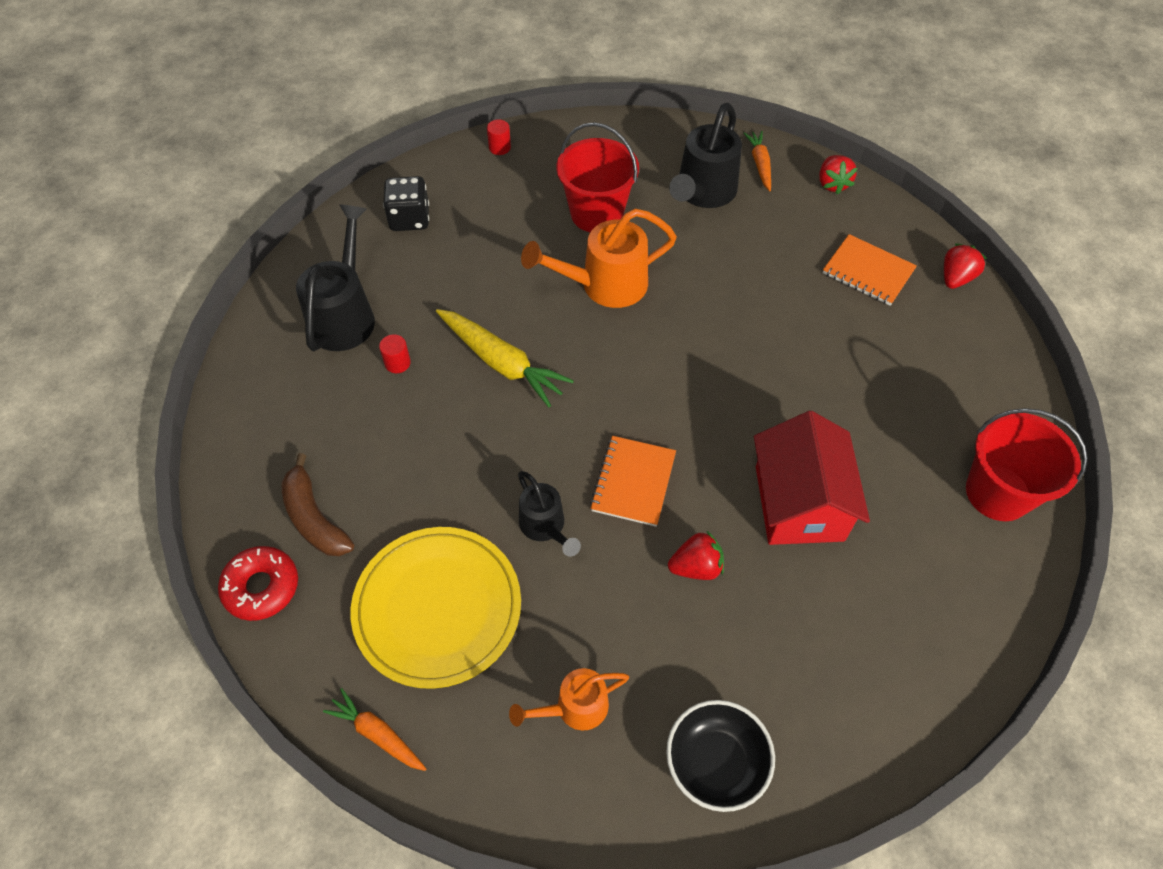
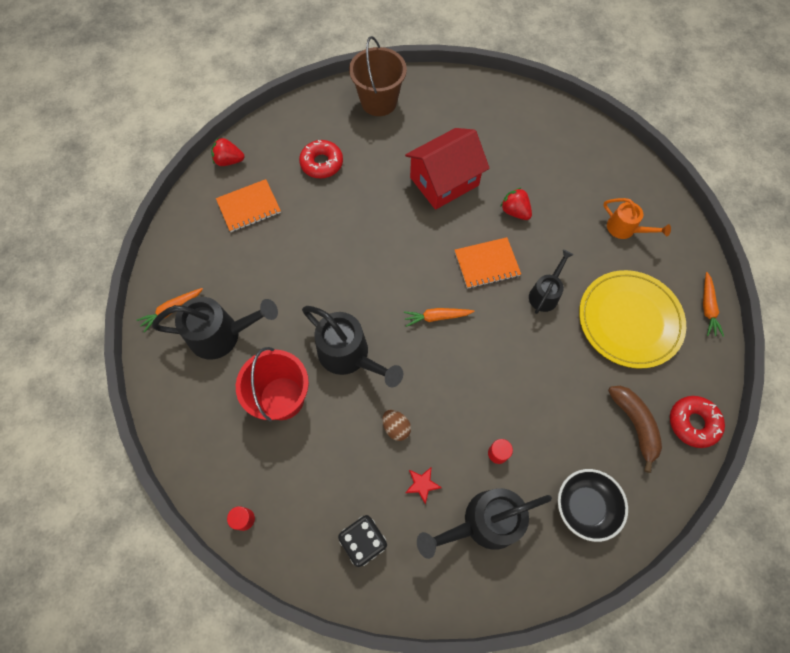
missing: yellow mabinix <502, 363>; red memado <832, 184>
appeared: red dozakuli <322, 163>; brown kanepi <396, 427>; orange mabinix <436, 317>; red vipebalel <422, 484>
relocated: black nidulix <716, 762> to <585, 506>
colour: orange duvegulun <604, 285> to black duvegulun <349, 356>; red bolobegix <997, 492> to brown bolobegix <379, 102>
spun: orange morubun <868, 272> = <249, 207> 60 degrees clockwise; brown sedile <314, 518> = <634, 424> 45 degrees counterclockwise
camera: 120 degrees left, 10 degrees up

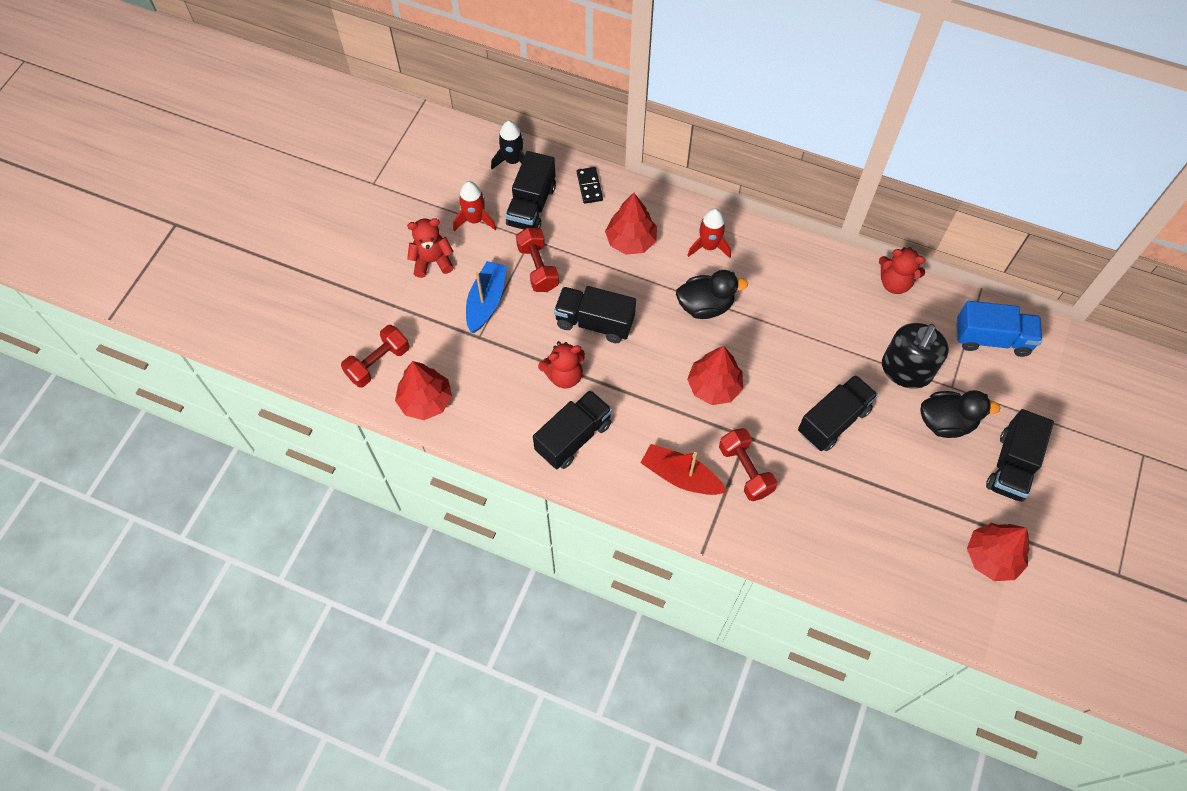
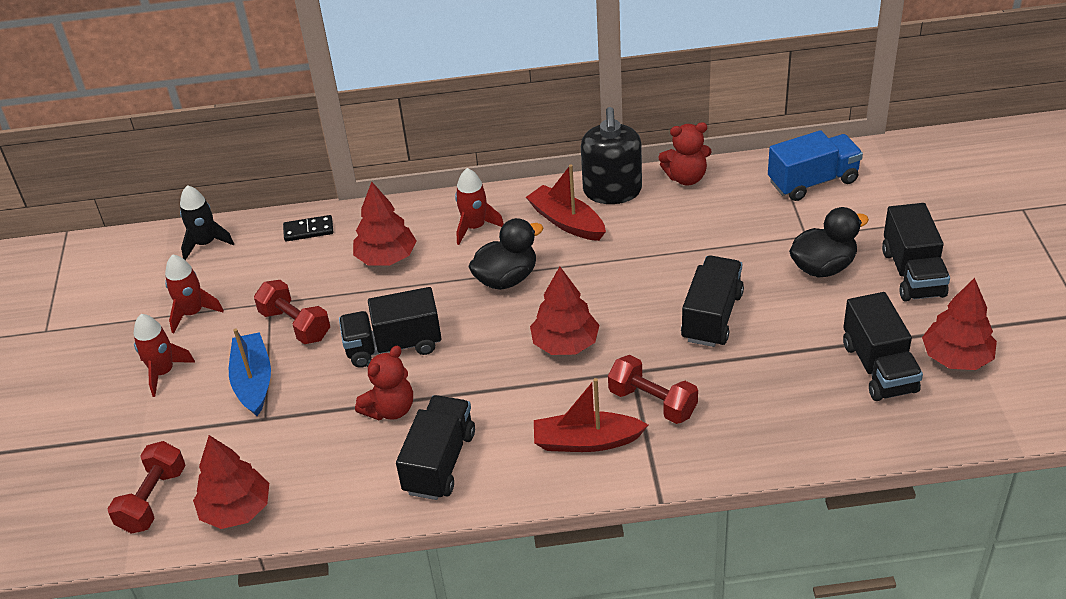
appeared: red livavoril <566, 222>
relocated: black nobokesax <906, 370> to <612, 191>; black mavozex <531, 206> to <879, 368>
exchanged: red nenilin <432, 261> to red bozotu <163, 372>
spun: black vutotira <589, 186> = <308, 230> 60 degrees counterclockwise
camera: 25 degrees left, 20 degrees down

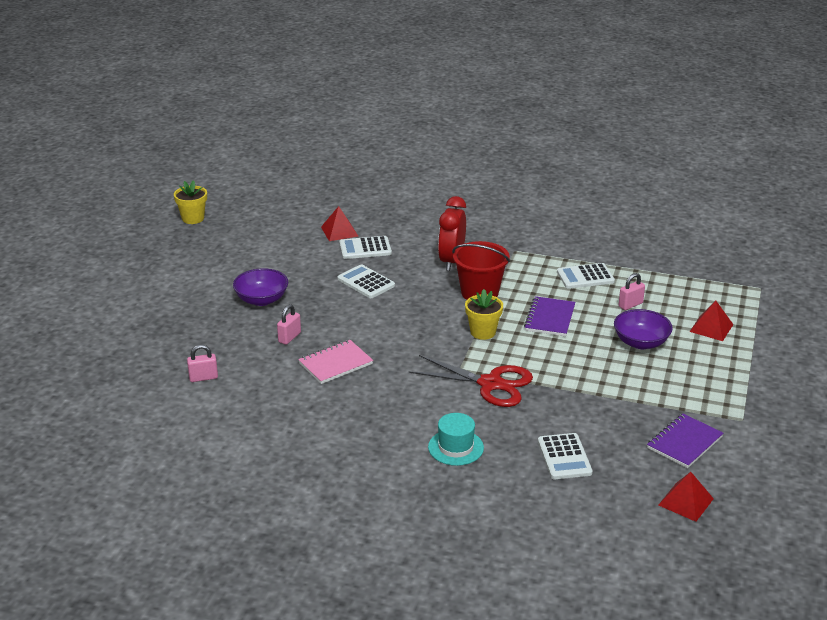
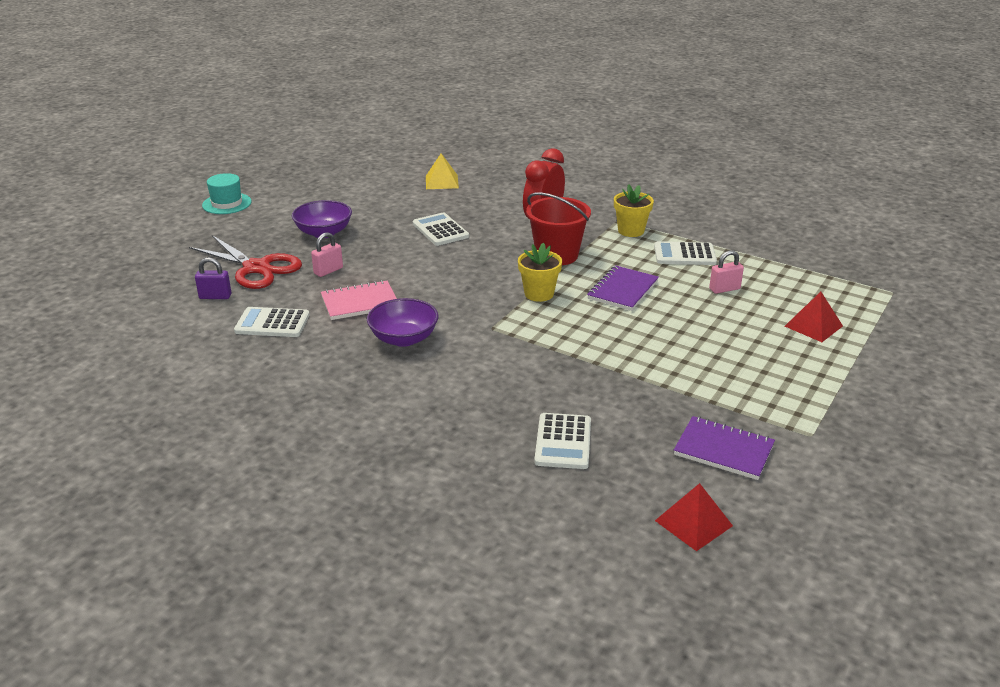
relocated: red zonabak <490, 384> to <256, 268>; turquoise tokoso <455, 447> to <227, 203>; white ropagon <365, 248> to <272, 323>; purple nidulix <641, 342> to <404, 338>; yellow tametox <193, 218> to <631, 231>
colour: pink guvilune <203, 378> to purple guvilune <215, 296>; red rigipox <339, 231> to yellow rigipox <442, 182>
spun: purple morubun <684, 443> = <723, 450> 60 degrees clockwise
camera: 15 degrees right, 0 degrees up

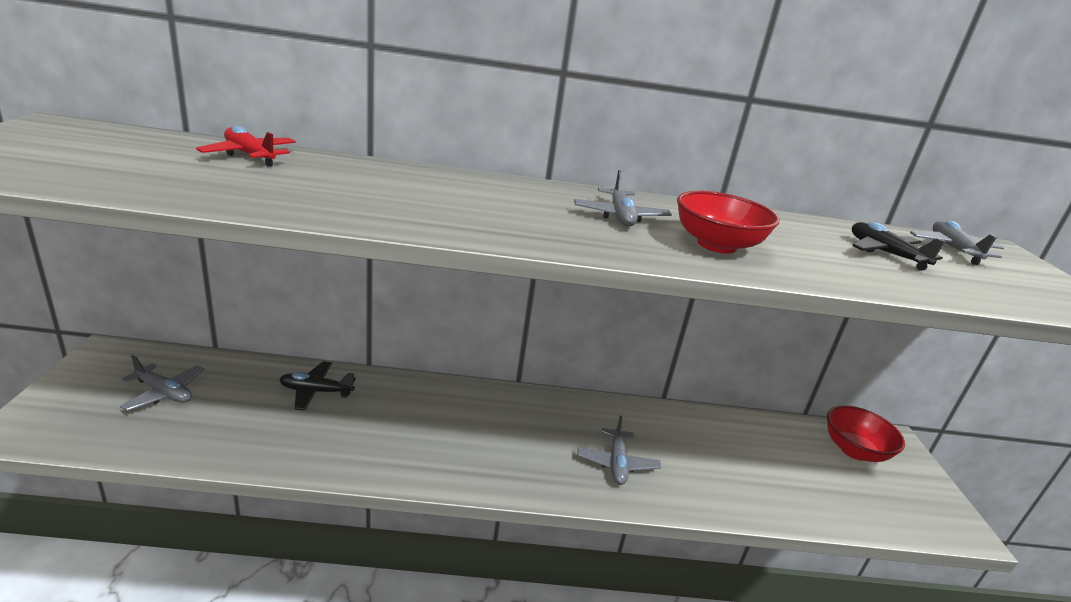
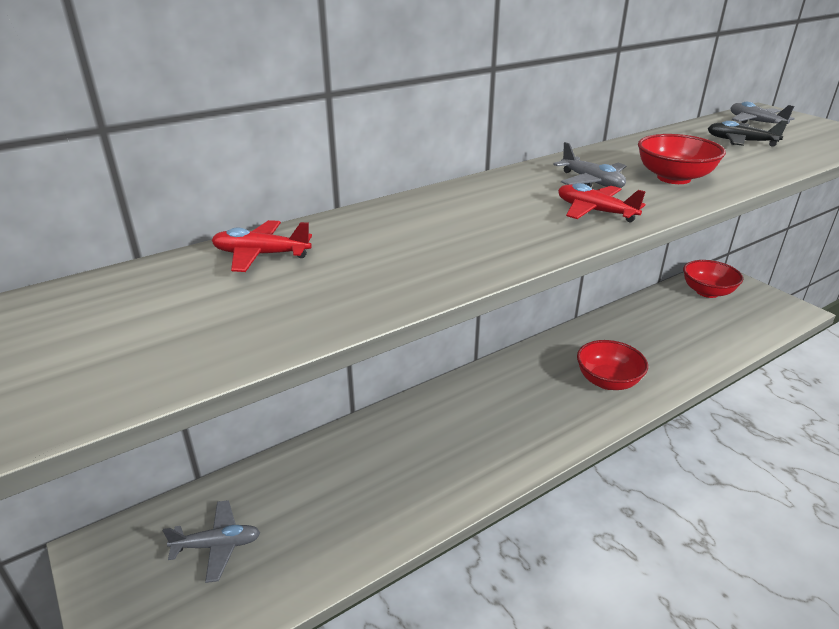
missing: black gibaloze <316, 391>
appeared: red gibaloze <595, 211>
exchanged: grey gibaloze <617, 463> to red nidulix <607, 381>
camera: 30 degrees left, 5 degrees up

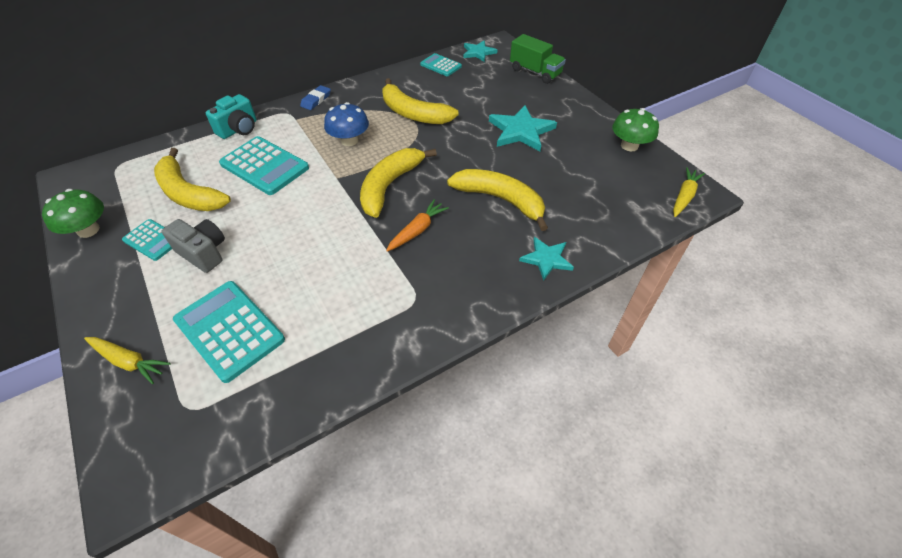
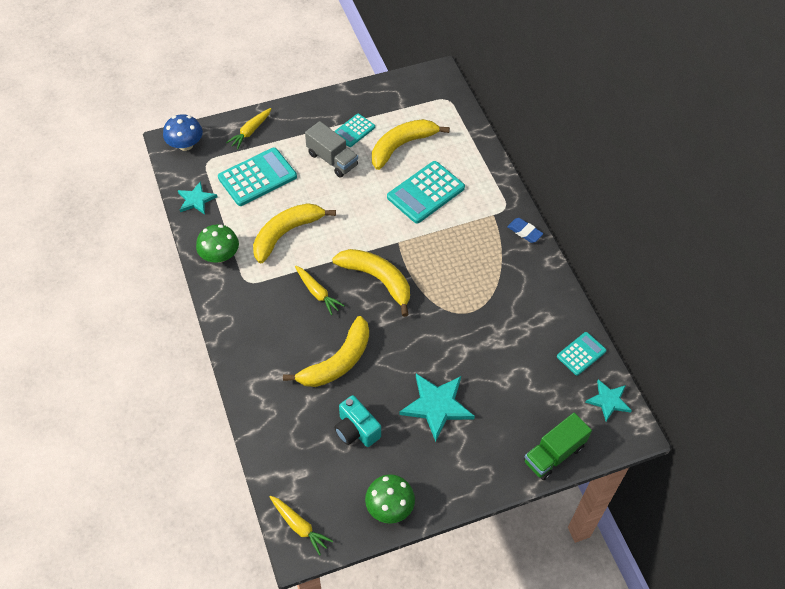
relocated: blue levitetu <349, 140> to <185, 144>; turquoise vipebalel <546, 259> to <196, 200>; green levitetu <88, 230> to <220, 255>; yellow sedile <413, 113> to <286, 234>; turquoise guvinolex <239, 129> to <356, 430>
exchanged: grey guvinolex <203, 253> to grey mavozex <332, 159>
colour: orange mabinix <417, 230> to yellow mabinix <317, 293>
camera: 100 degrees right, 5 degrees up

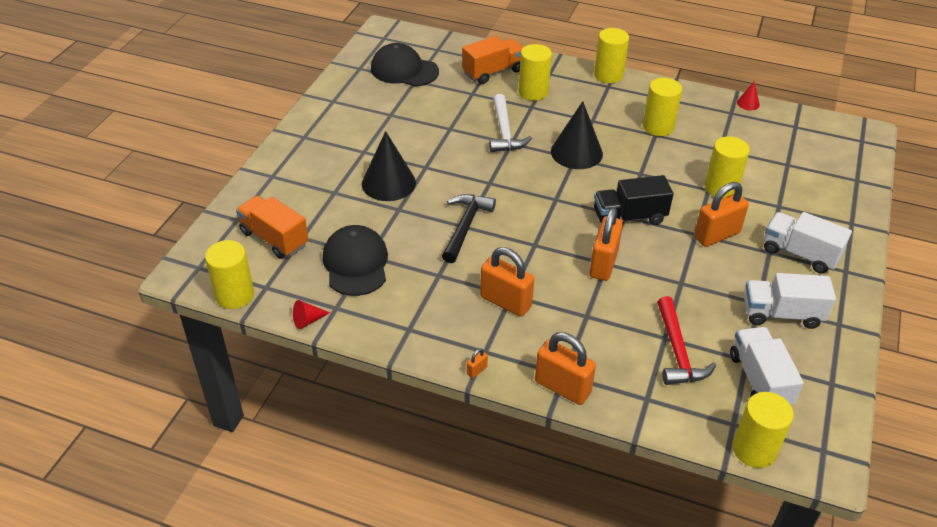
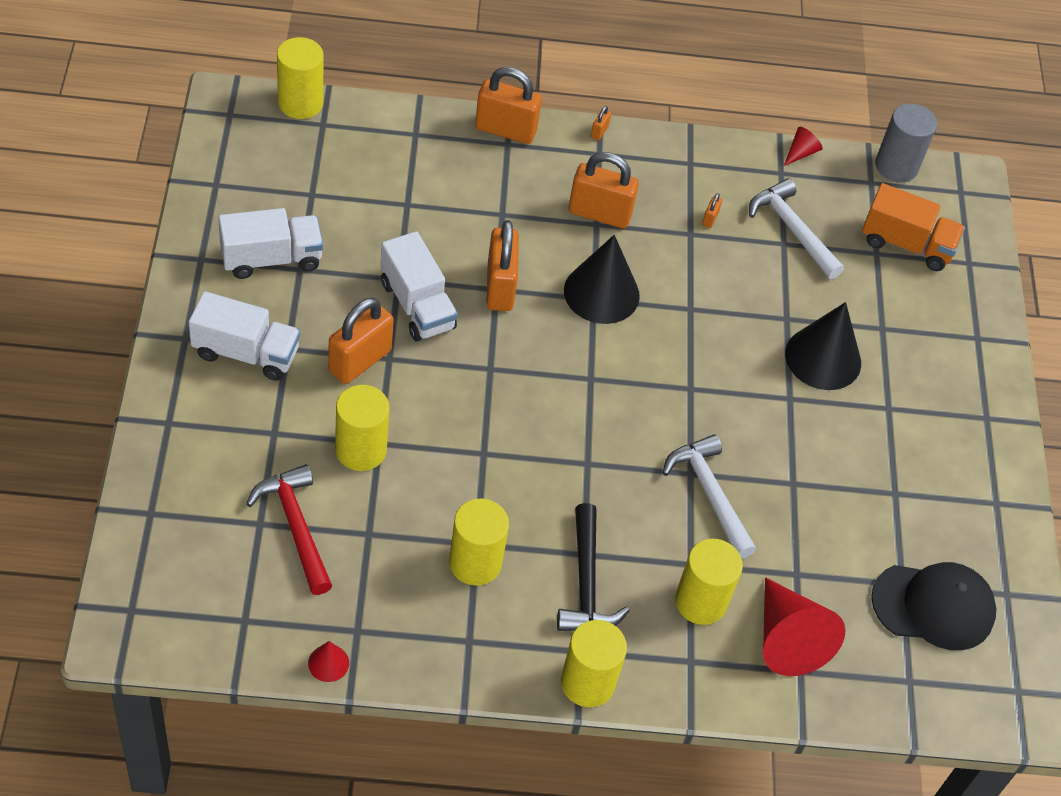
missing: black mavozex <629, 217>
appeared: orange guvilune <710, 219>
relocated: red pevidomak <677, 351> to <296, 526>; white mavozex <759, 380> to <417, 305>; black pevidomak <465, 227> to <586, 583>; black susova <576, 152> to <601, 293>
exchanged: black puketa <356, 263> to white pevidomak <792, 230>; orange mavozex <493, 72> to red susova <787, 639>
colour: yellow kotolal <235, 295> to grey kotolal <896, 166>
camera: 155 degrees right, 10 degrees up

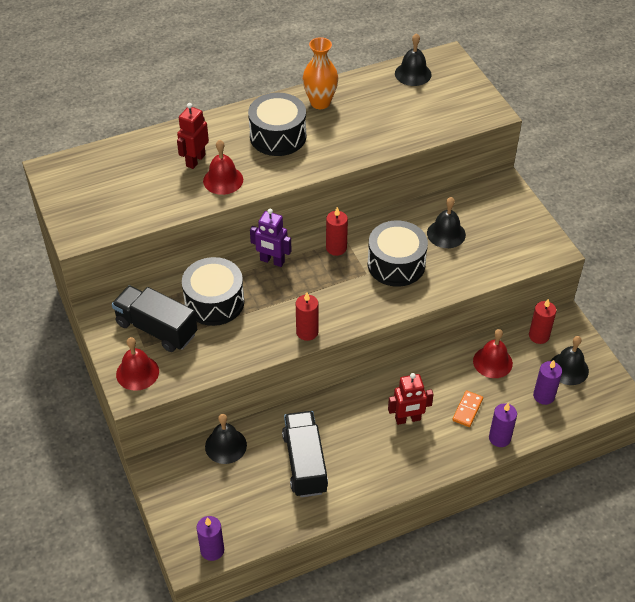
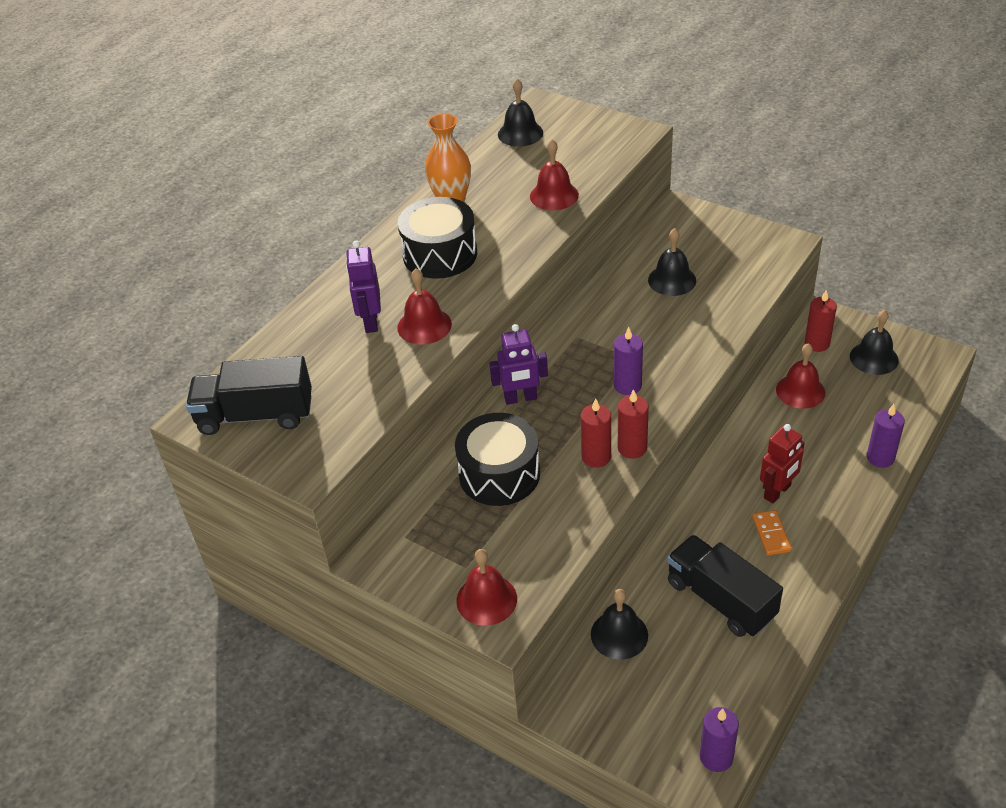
missing: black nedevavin <396, 264>
appeared: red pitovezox <554, 195>
relocated: black mavozex <156, 329> to <255, 415>; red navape <336, 248> to <596, 457>; purple navape <543, 396> to <627, 385>; orange vutotira <467, 410> to <771, 534>
colour: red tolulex <195, 160> to purple tolulex <370, 322>
camera: 30 degrees left, 5 degrees down

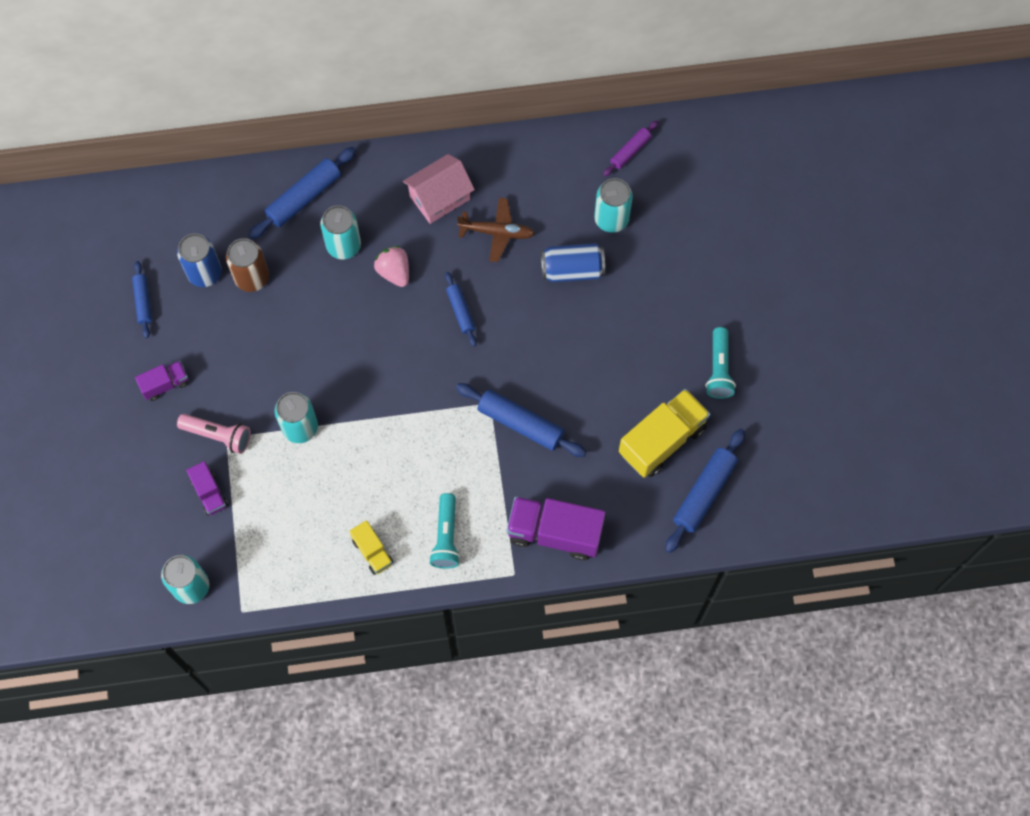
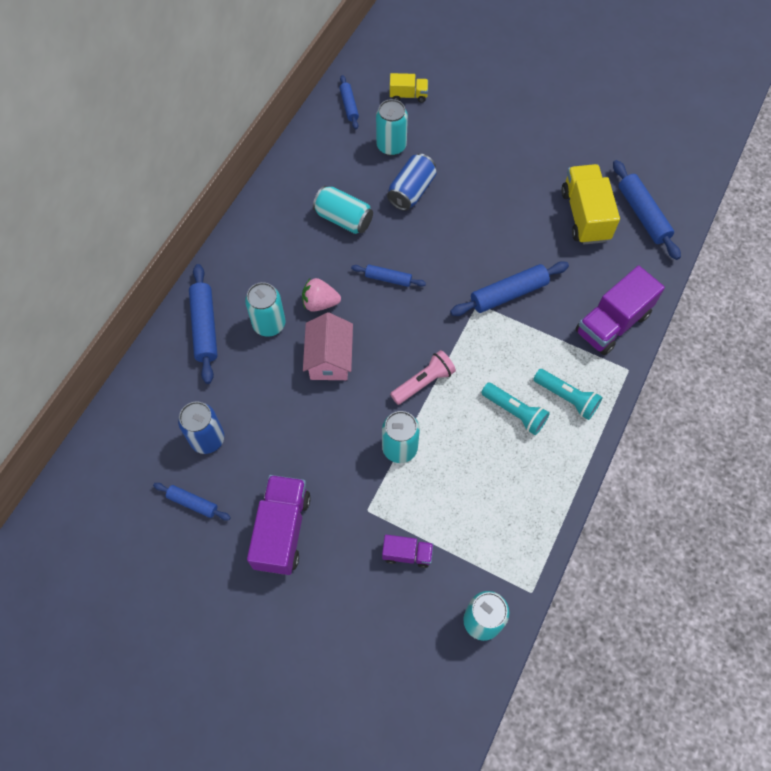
missing: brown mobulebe <252, 278>
relocated: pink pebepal <439, 197> to <329, 358>; yellow mavozex <372, 552> to <408, 95>; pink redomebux <218, 435> to <424, 382>; turquoise redomebux <718, 369> to <514, 412>
exchanged: brown gibaloze <497, 232> to turquoise mobulebe <343, 219>
colour: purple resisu <630, 151> to blue resisu <349, 106>
size: purple mavozex <165, 384> = <282, 530> x1.89
camera: 55 degrees left, 5 degrees down

